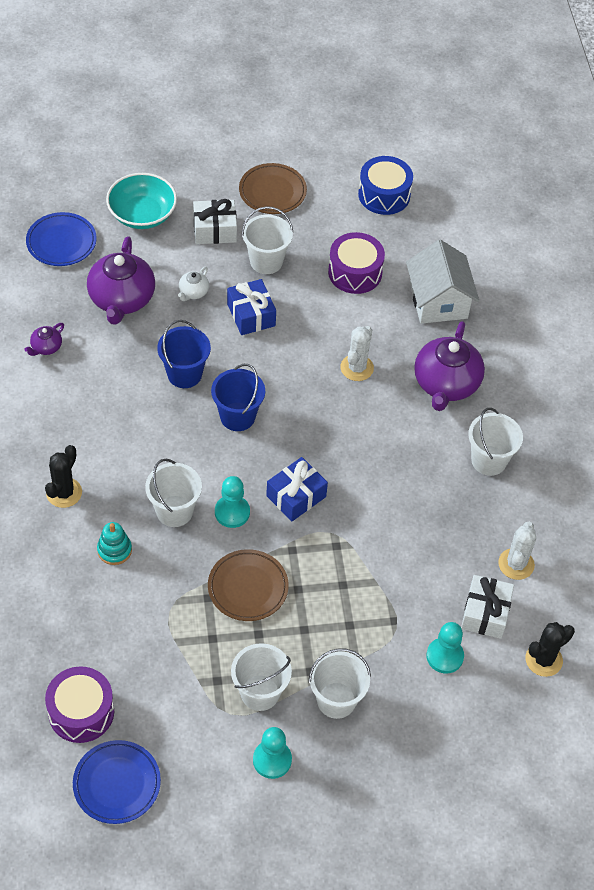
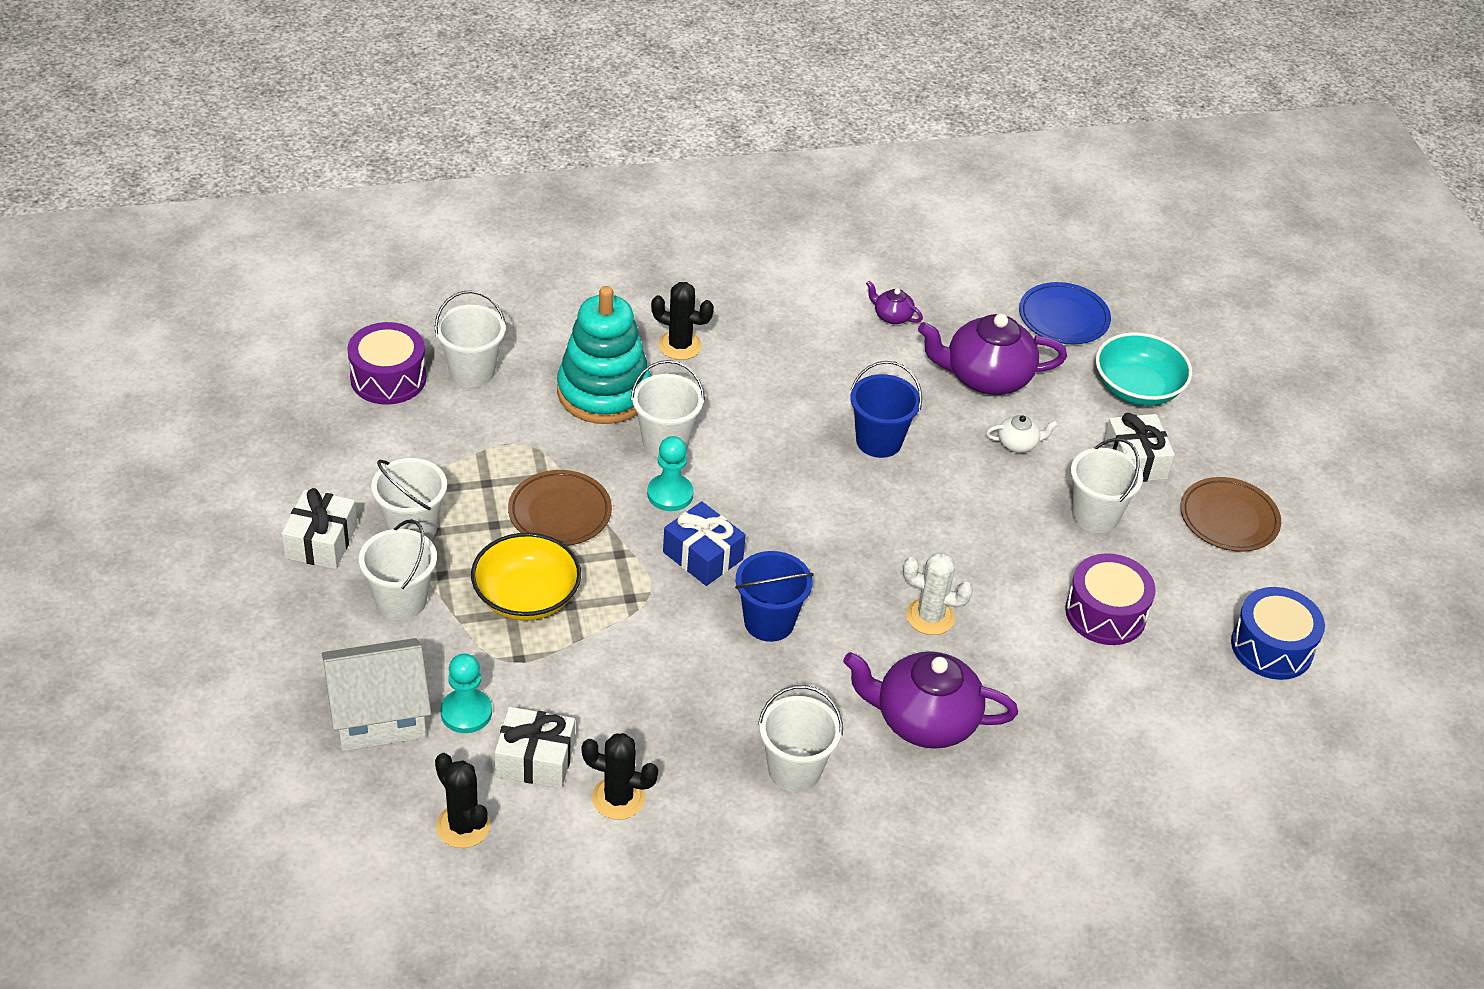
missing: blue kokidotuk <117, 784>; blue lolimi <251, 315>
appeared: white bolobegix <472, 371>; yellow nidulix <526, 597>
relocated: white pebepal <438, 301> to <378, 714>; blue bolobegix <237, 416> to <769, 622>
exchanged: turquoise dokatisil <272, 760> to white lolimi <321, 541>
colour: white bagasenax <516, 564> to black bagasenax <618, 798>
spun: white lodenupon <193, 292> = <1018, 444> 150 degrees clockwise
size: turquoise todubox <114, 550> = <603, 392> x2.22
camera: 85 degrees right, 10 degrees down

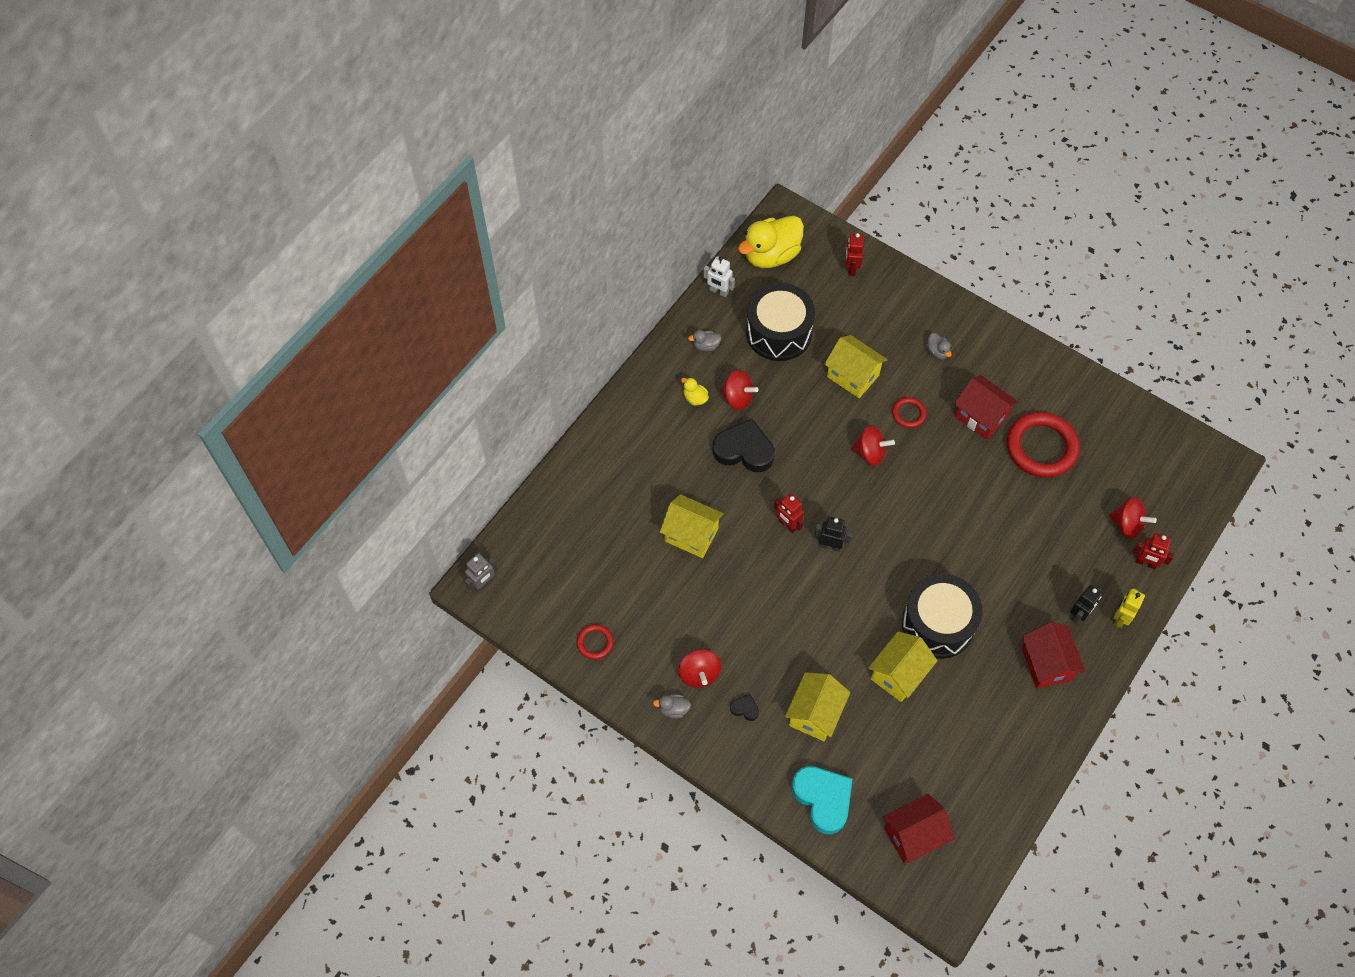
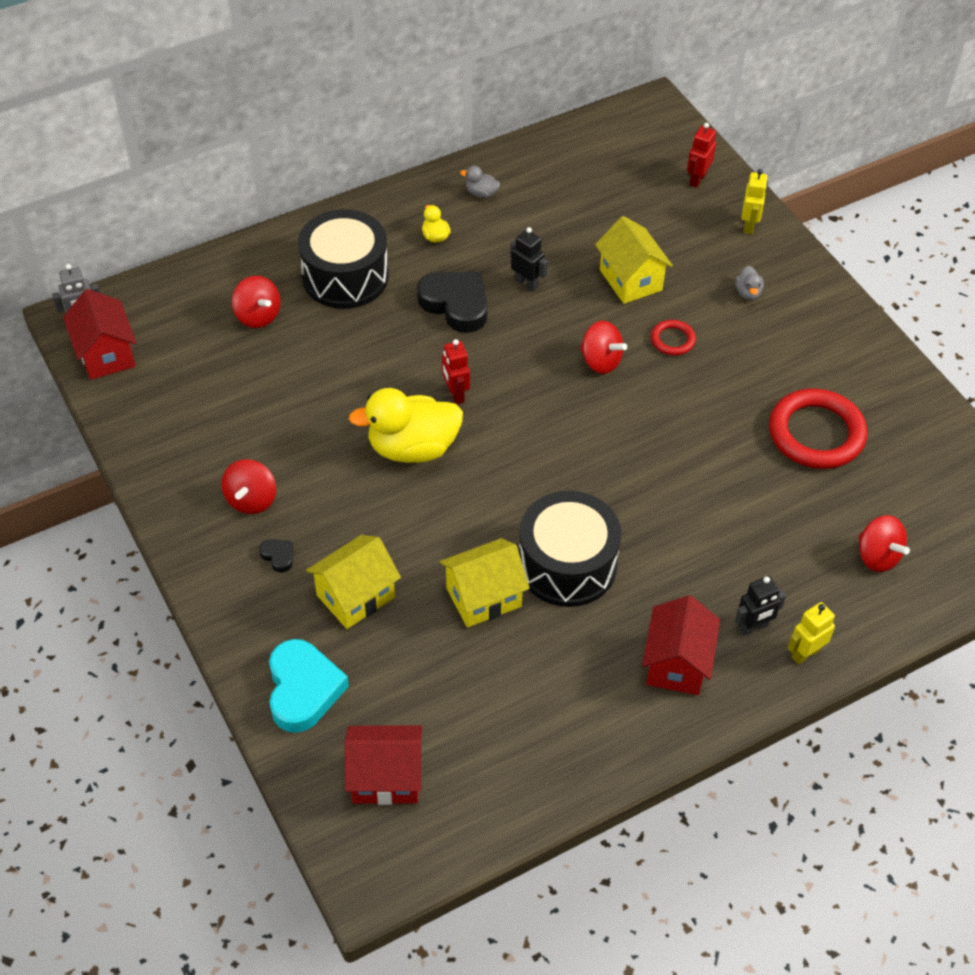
missing: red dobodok <595, 643>; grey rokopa <673, 709>; yellow pebepal <691, 535>; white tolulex <718, 291>; red tolulex <1145, 563>
appeared: yellow tolulex <749, 225>
relocated: red pebepal <981, 416> to <106, 354>; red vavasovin <737, 398> to <258, 316>; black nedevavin <778, 332> to <345, 276>; yellow rokopa <771, 255> to <412, 448>; black tolulex <830, 546> to <526, 283>
camera: 25 degrees right, 10 degrees down

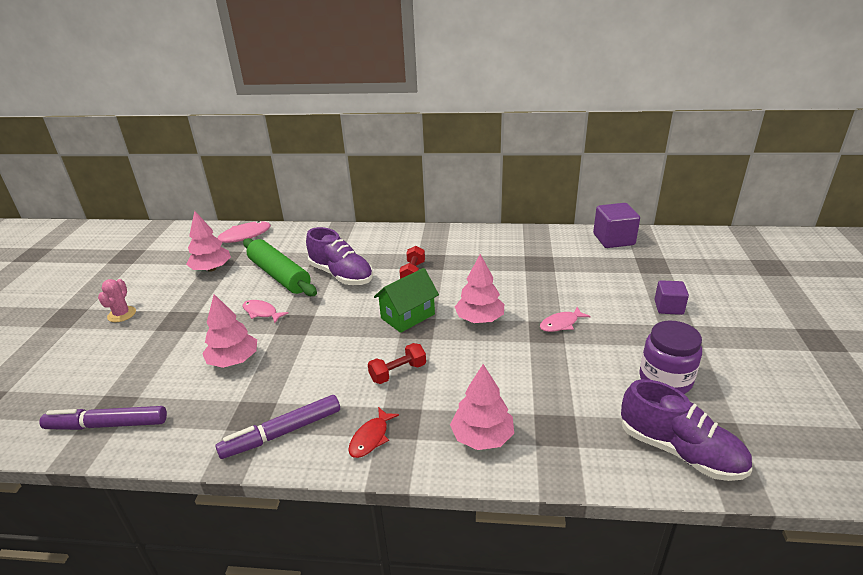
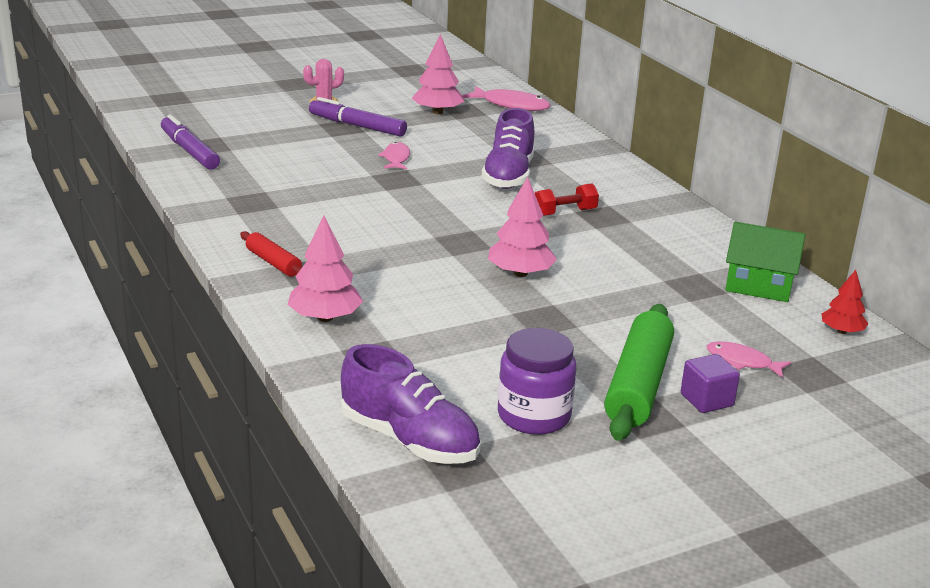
missing: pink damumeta <233, 360>; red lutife <398, 372>
relocated: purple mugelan <282, 433> to <357, 126>; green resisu <279, 275> to <638, 385>; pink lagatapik <561, 324> to <742, 362>; green pebepal <407, 316> to <758, 286>
exchanged: red lagatapik <371, 438> to red resisu <273, 263>; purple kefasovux <613, 239> to red damumeta <842, 331>
spun: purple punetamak <680, 451> = <409, 440> 60 degrees counterclockwise
camera: 55 degrees right, 5 degrees down

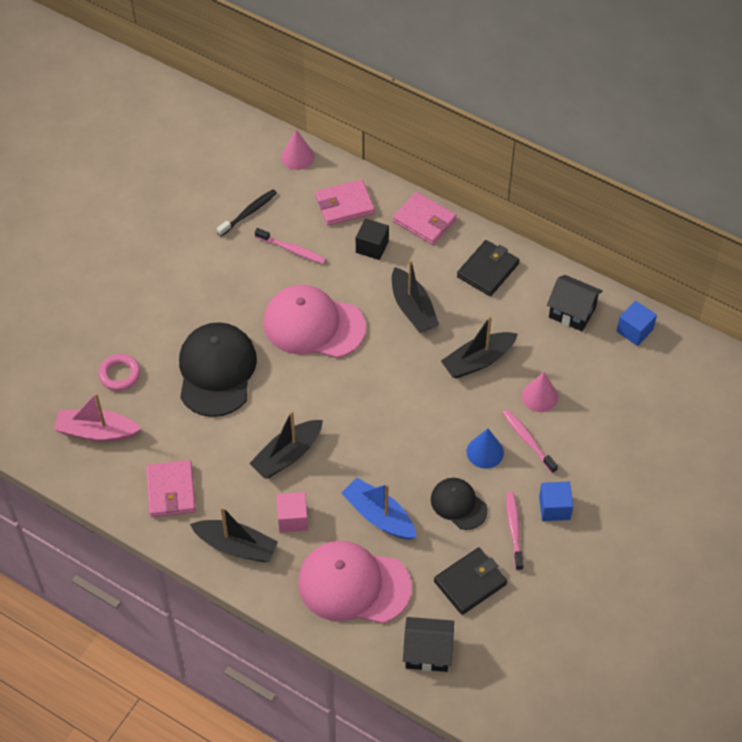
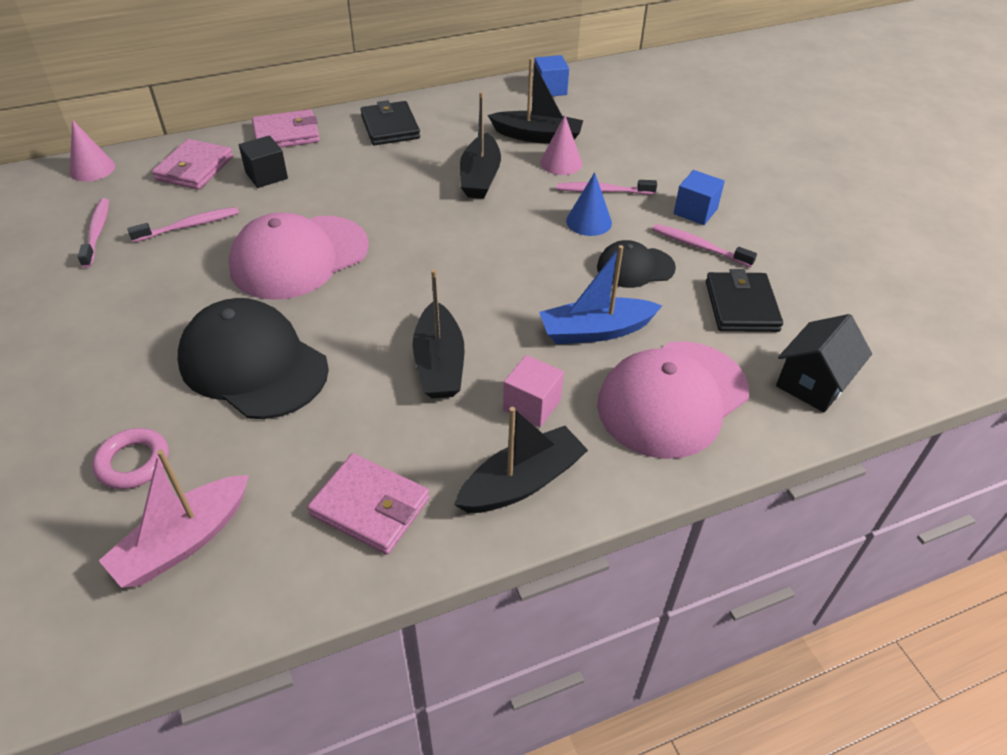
missing: black pebepal <572, 312>
relocated: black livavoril <413, 308> to <537, 136>
colour: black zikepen <248, 213> to pink zikepen <97, 232>
camera: 55 degrees left, 10 degrees down

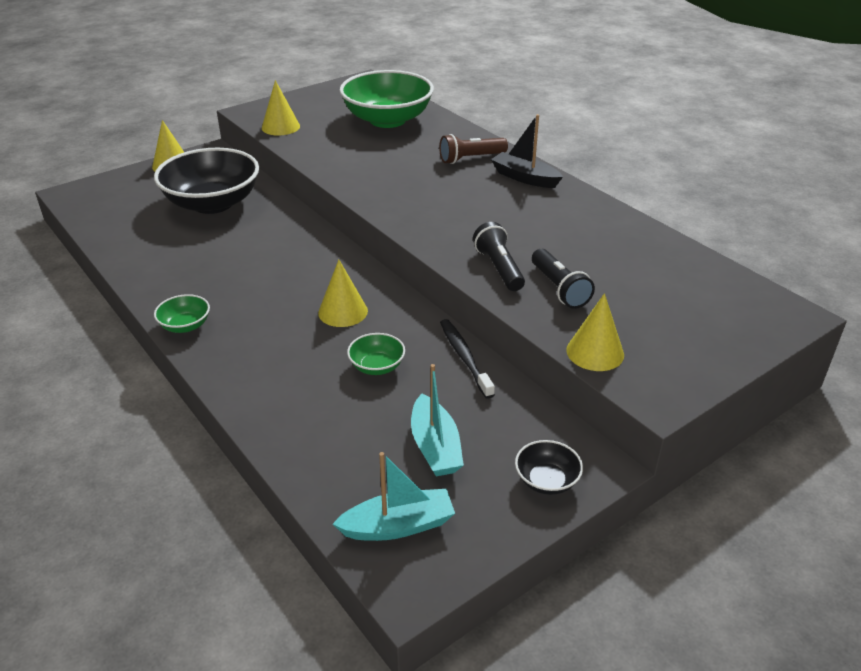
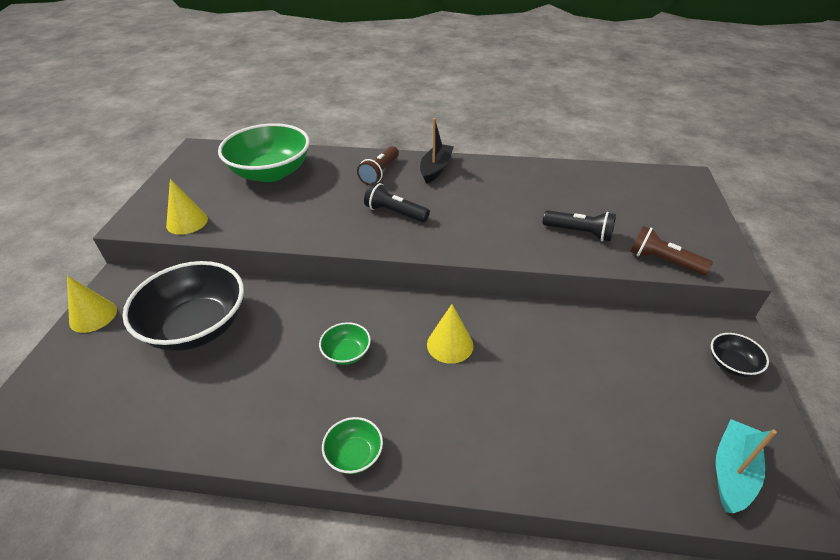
missing: turquoise livavoril <435, 446>; black zikepen <464, 357>
relocated: green nidulix <377, 366> to <346, 353>; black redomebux <499, 268> to <395, 213>
exchanged: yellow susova <595, 352> to brown redomebux <663, 261>
spun: black livavoril <525, 178> = <436, 169> 120 degrees clockwise
camera: 45 degrees left, 5 degrees up

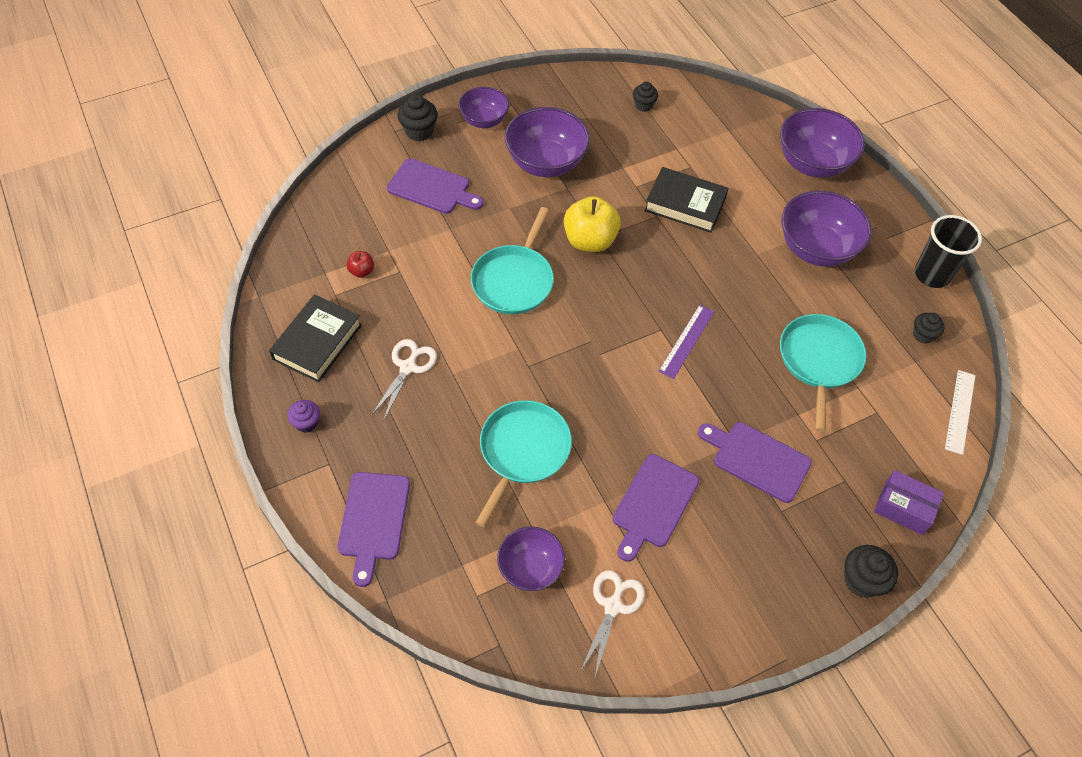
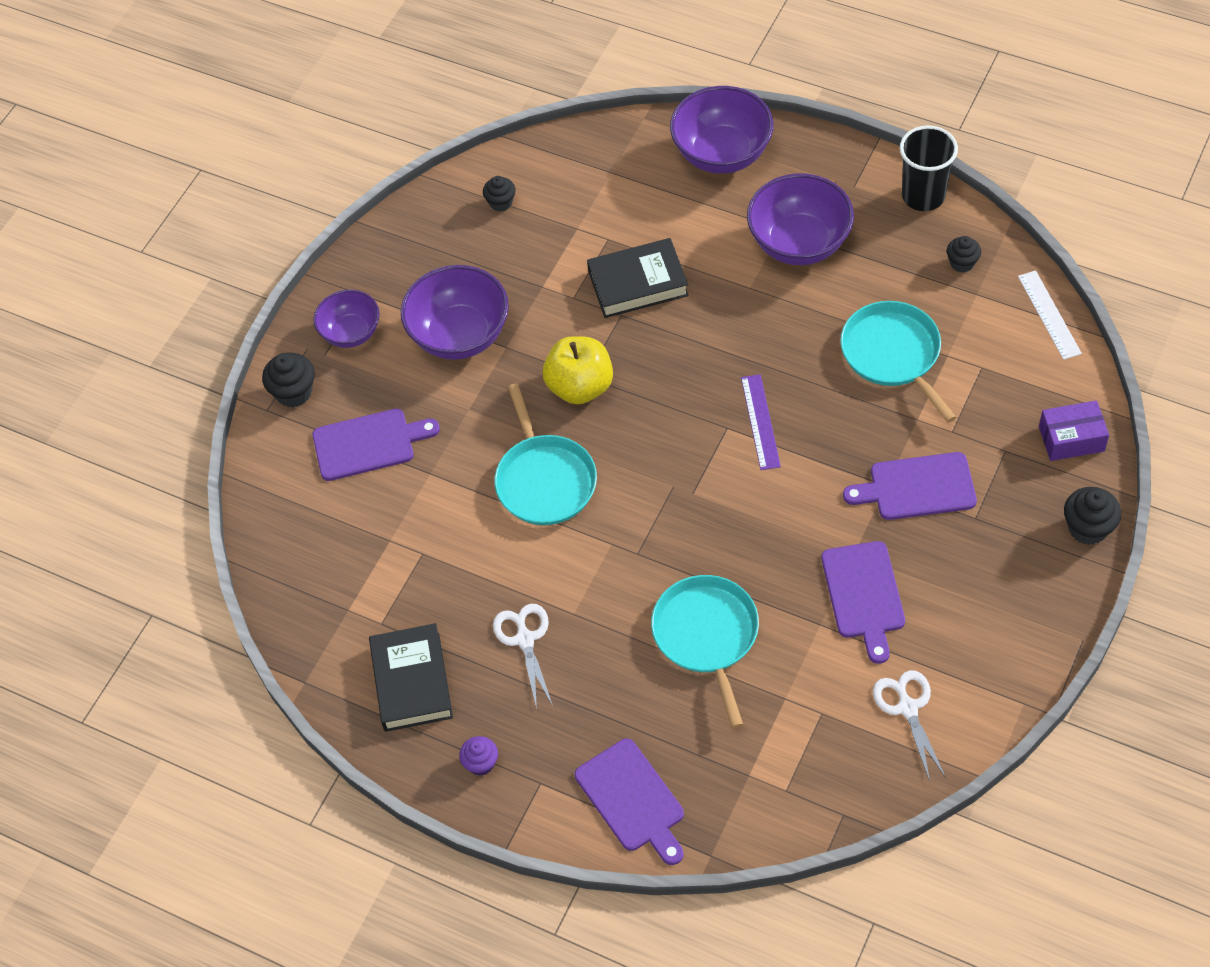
missing: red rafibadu <362, 271>; purple nidulix <530, 568>
camera: 30 degrees left, 0 degrees up

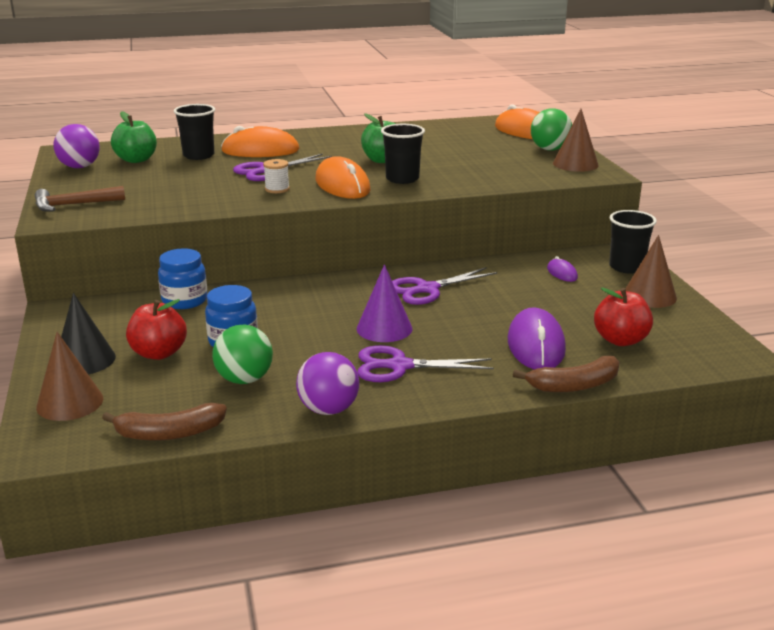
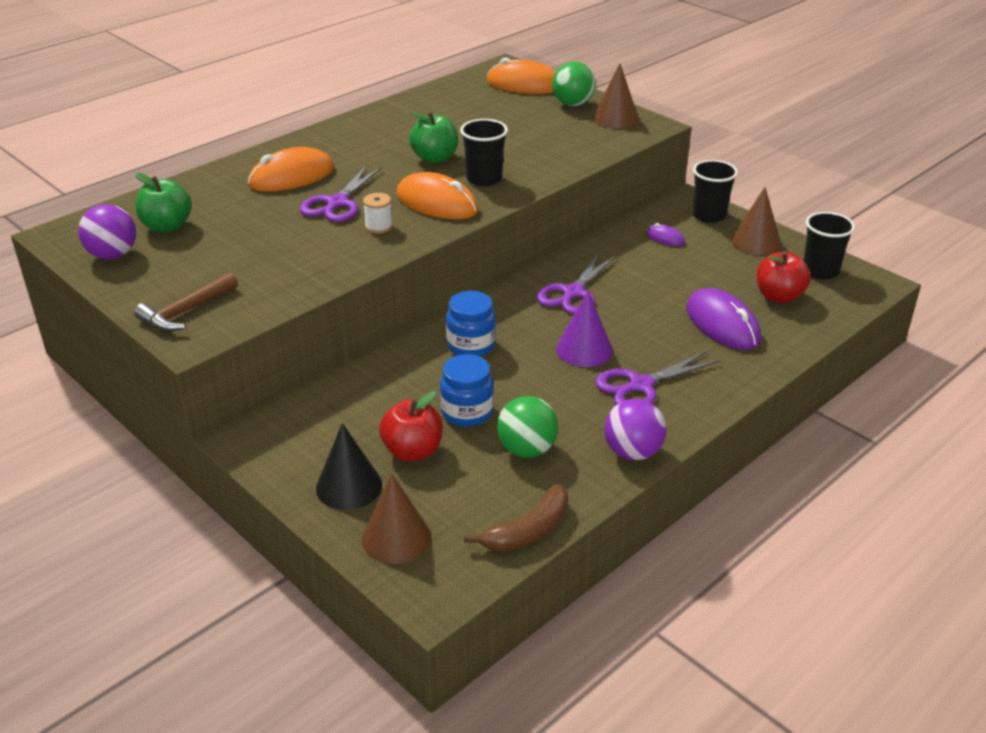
missing: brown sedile <574, 385>
relocated: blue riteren <184, 301> to <471, 345>; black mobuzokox <198, 155> to <820, 271>
camera: 30 degrees left, 10 degrees up

